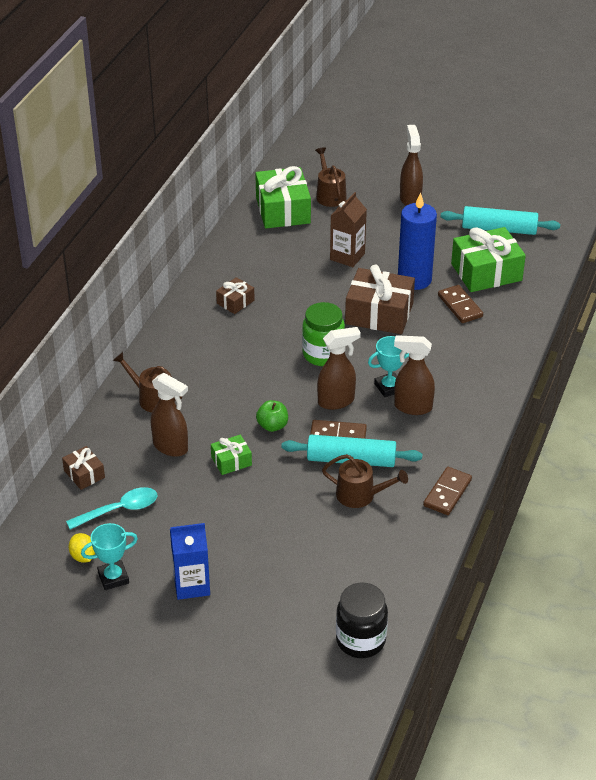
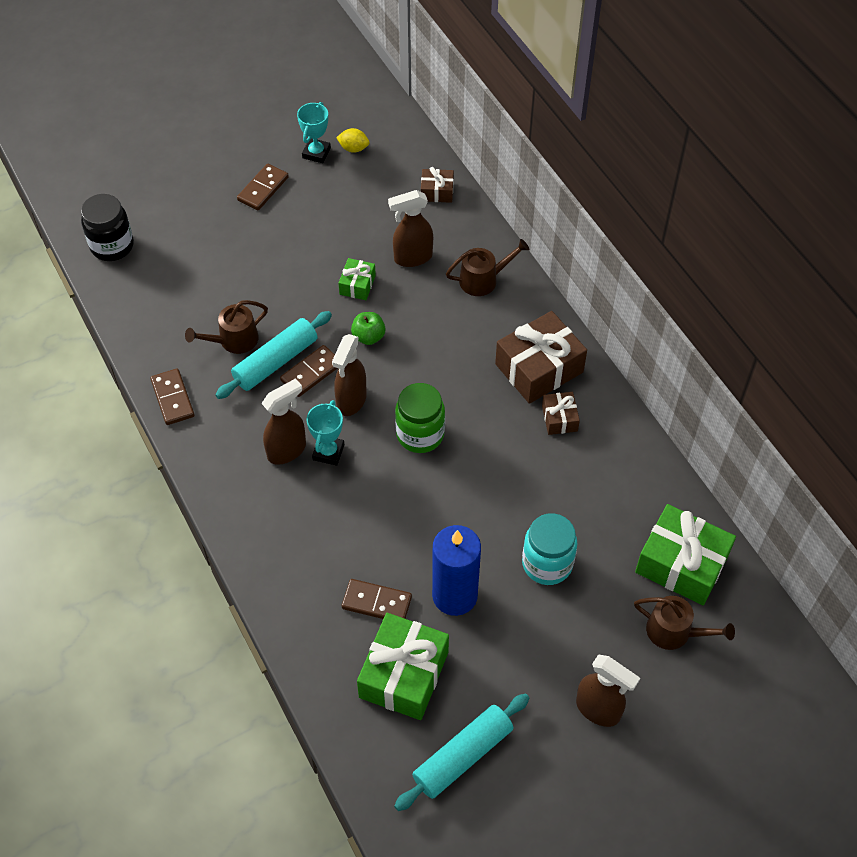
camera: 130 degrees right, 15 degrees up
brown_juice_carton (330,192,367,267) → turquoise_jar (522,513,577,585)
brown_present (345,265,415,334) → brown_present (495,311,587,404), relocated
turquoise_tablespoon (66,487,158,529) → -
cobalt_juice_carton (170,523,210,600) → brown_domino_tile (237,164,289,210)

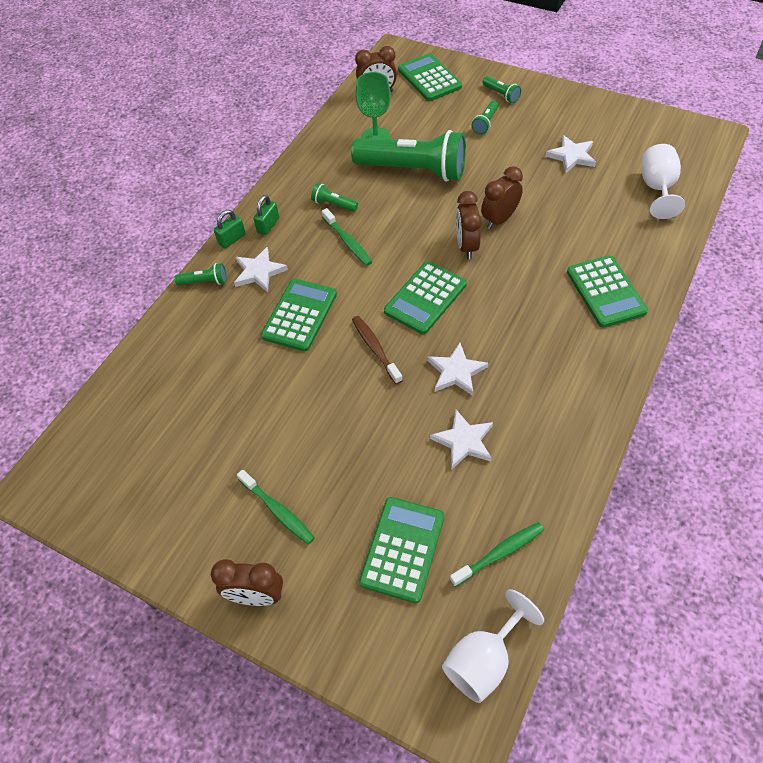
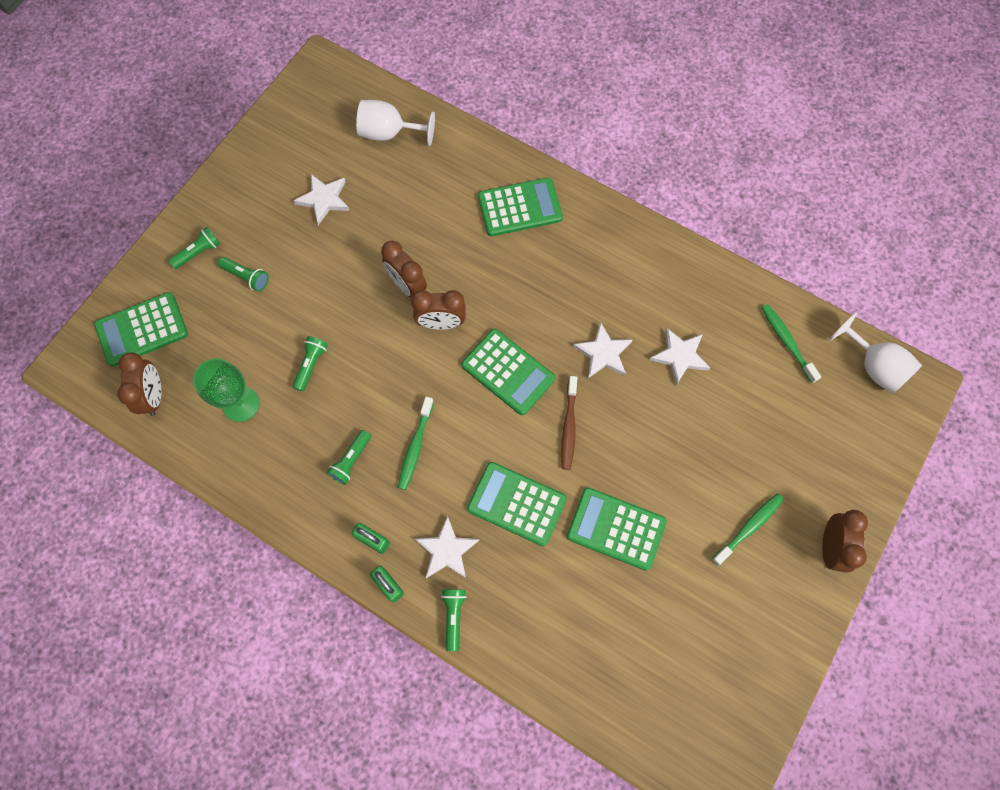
camera: 90 degrees left, 15 degrees up
green_pocket_torch (351,130,466,182) → green_pocket_torch (293,336,328,391), x0.41
green_tooth_brush (322,208,372,266) → green_tooth_brush (398,396,434,490), 135 degrees clockwise
brown_tooth_brush (352,316,403,384) → brown_tooth_brush (561,376,577,470), 60 degrees counterclockwise
green_calculator (359,497,444,603) → green_calculator (567,487,667,571), relocated

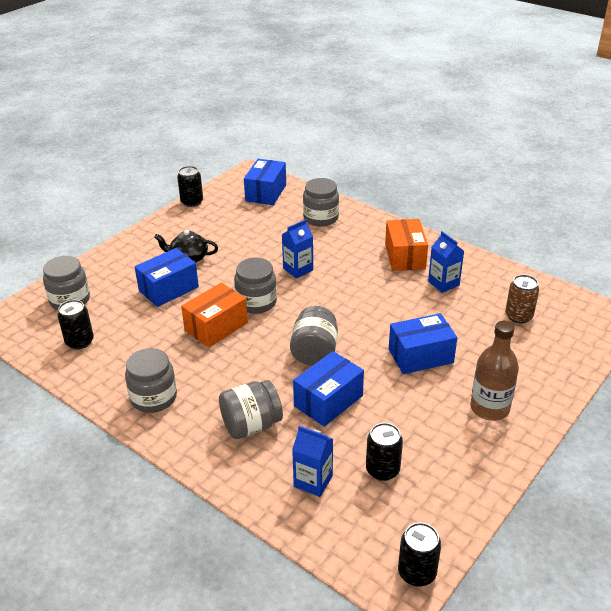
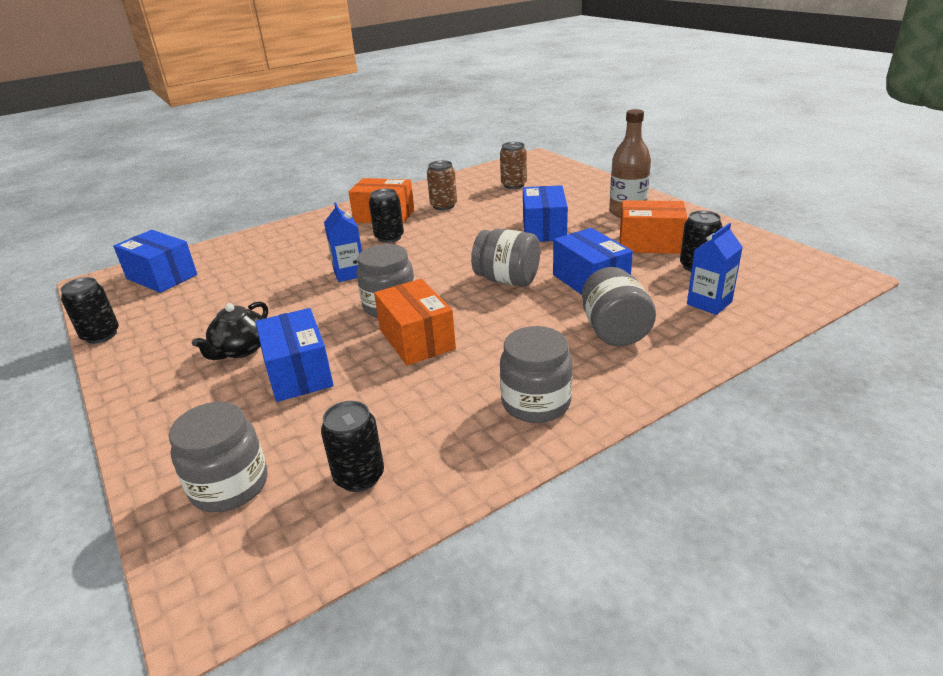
camera: 70 degrees left, 5 degrees down
grey_jar (303,178,339,226) → -
cobalt_juice_carton (428,231,464,293) → brown_tin (427,160,457,210)
jet-black_tin (398,522,441,587) → jet-black_tin (369,188,404,243), relocated
- → orange-coloured_parcel (620,200,688,254)

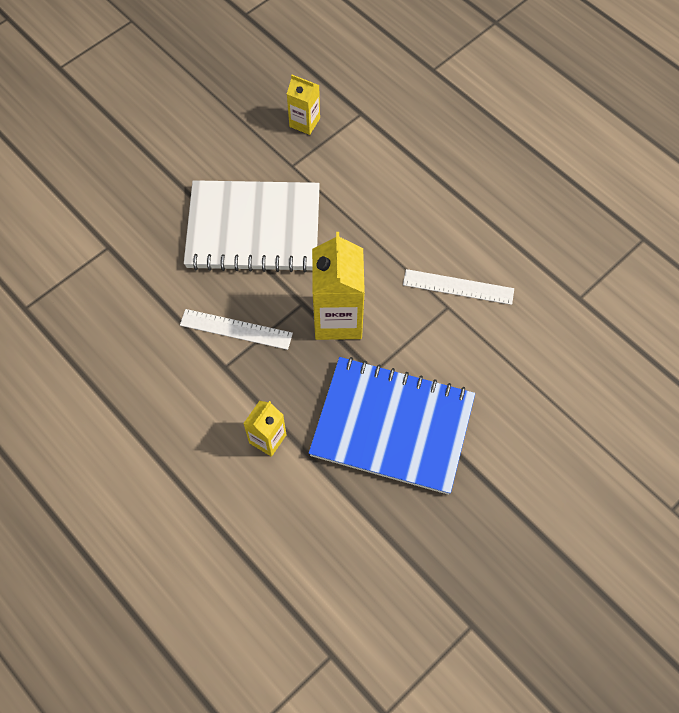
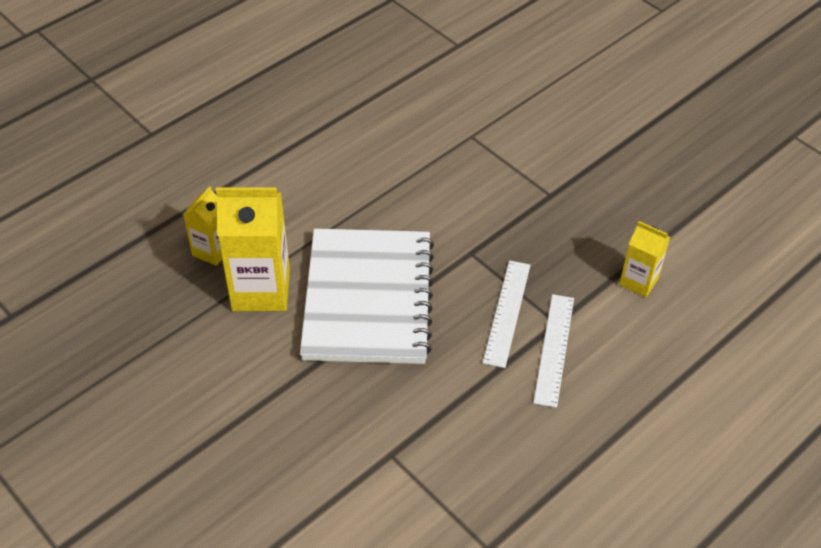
camera: 90 degrees left, 15 degrees down
bright_yellow_juice_carton (312,232,365,340) → bright_yellow_juice_carton (216,187,290,311), relocated
snow-white_straightedge (403,269,514,305) → snow-white_straightedge (533,294,574,408), relocated
cobalt_exercise_book (309,357,475,495) → -

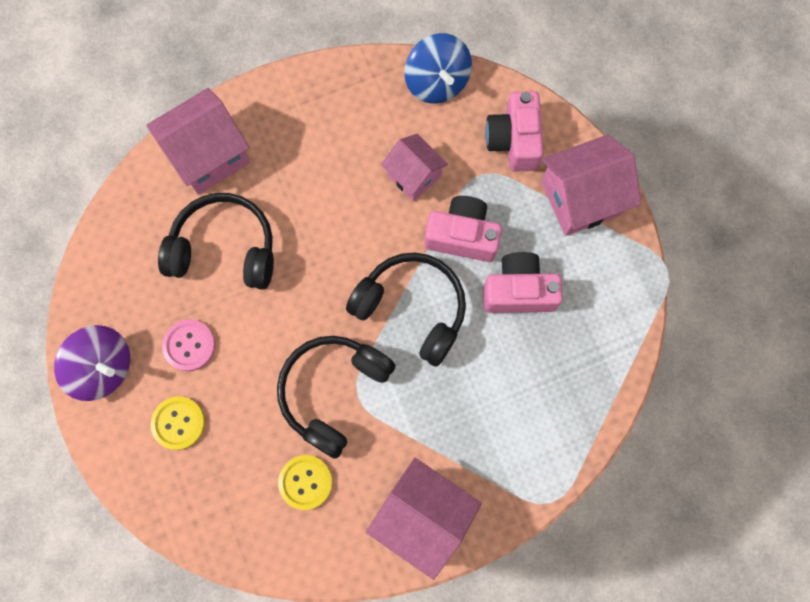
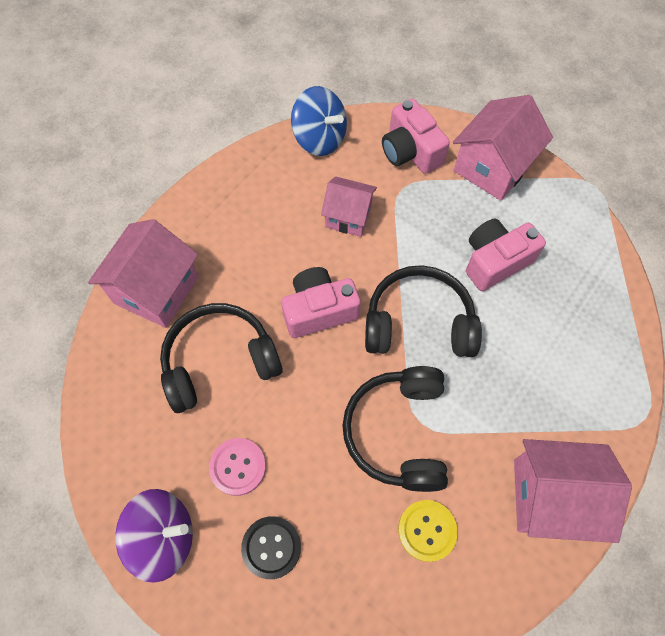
camera: 30 degrees left, 10 degrees down
rose-pink_camera (424,196,502,262) → rose-pink_camera (281,267,361,338), relocated
bright_yellow_shirt_button (151,396,205,450) → jet-black_shirt_button (241,516,301,579)

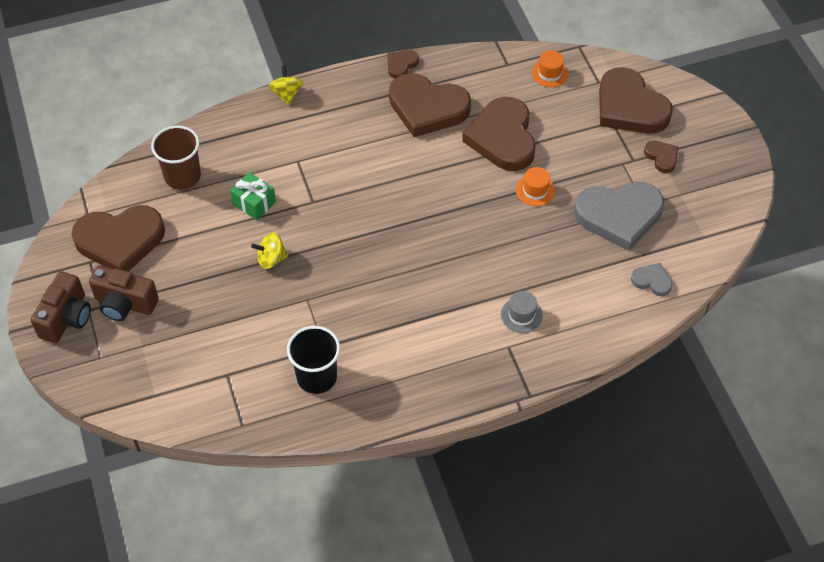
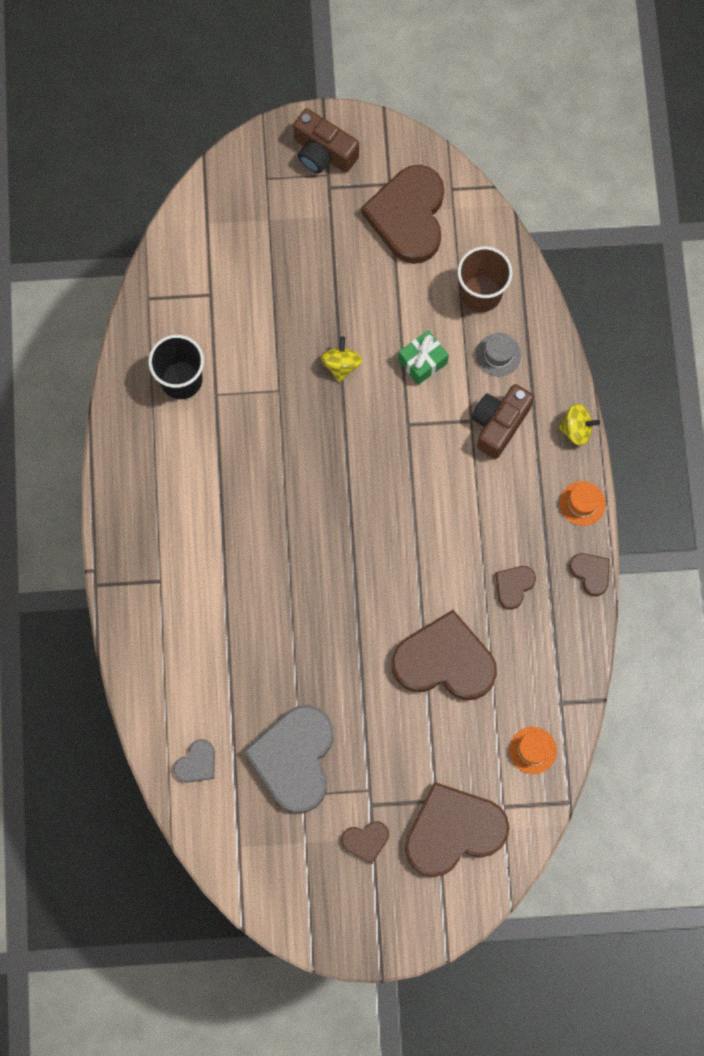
camera: 105 degrees right, 20 degrees up
brown_love_heart (389,73,471,137) → brown_love_heart (495,566,536,609), x0.45
orange-coloured_hat (516,167,555,206) → orange-coloured_hat (560,481,606,526), relocated
brown_camera (89,265,159,321) → brown_camera (471,384,534,459), relocated
grey_hat (501,291,543,333) → grey_hat (476,333,521,376), relocated

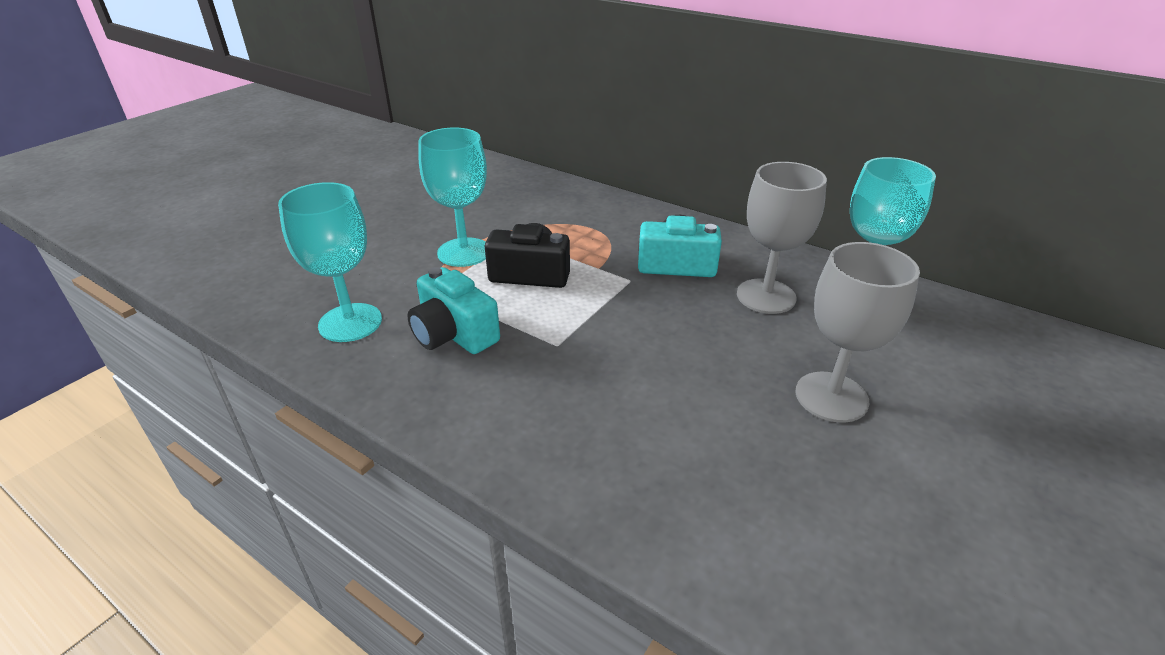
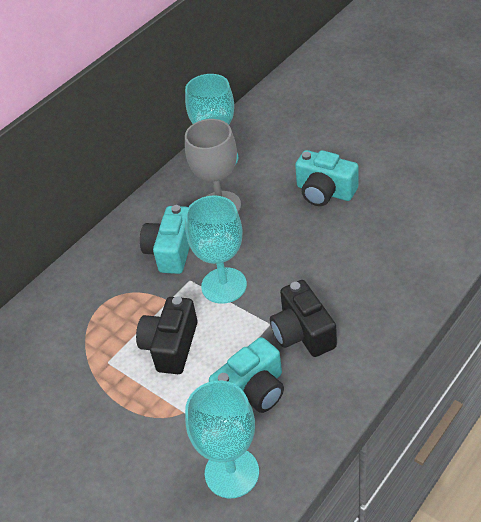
camera: 80 degrees left, 10 degrees up
turquoise_chalice (418,128,487,267) → turquoise_chalice (185,195,247,304), relocated
grey_chalice (796,242,920,423) → turquoise_camera (295,150,358,206)
- → jet-black_camera (270,280,337,357)

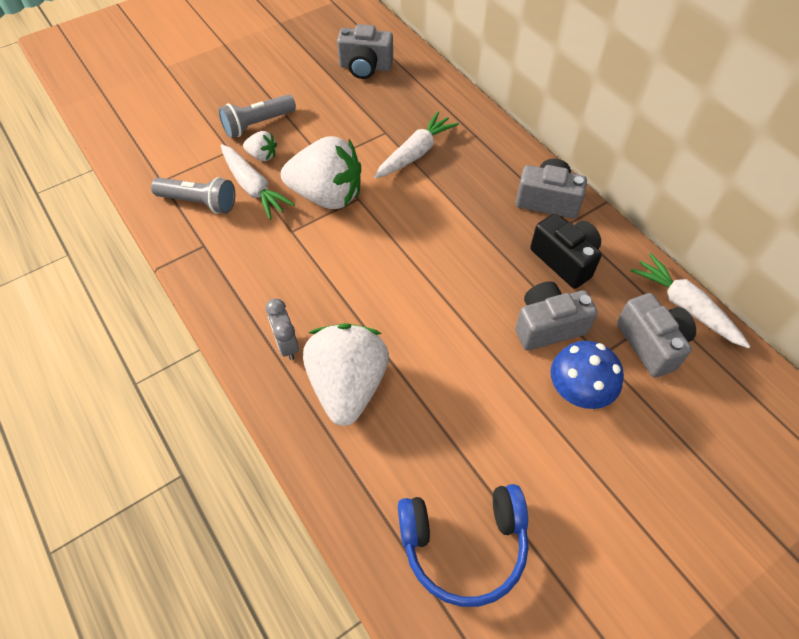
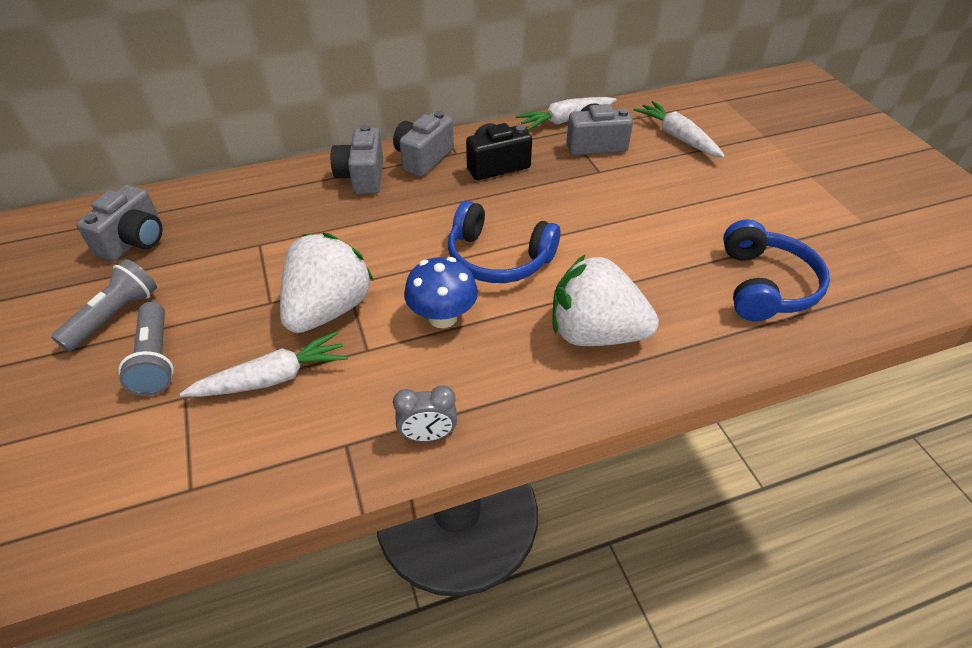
camera: 75 degrees left, 10 degrees down
snow-white_root_vegetable (374,112,459,179) → snow-white_root_vegetable (634,101,725,158), relocated
snow-white_berry (243,131,277,161) → -
grey_pocket_torch (151,177,235,214) → grey_pocket_torch (51,259,157,352), relocated
grey_camera (515,281,598,351) → grey_camera (331,125,383,194), relocated
grey_clock (265,298,299,360) → grey_clock (393,385,457,442), relocated
cobalt_toadstool (551,341,624,409) → cobalt_toadstool (404,257,478,328), relocated
- → cobalt_over-ear_headphones (448,201,561,283)

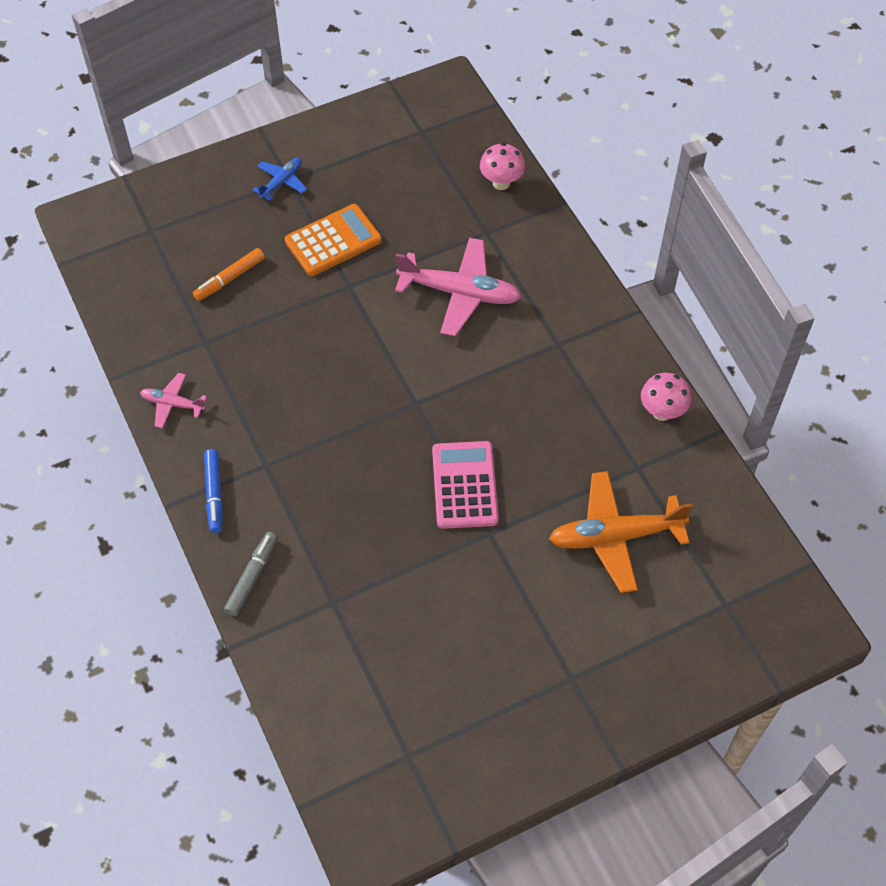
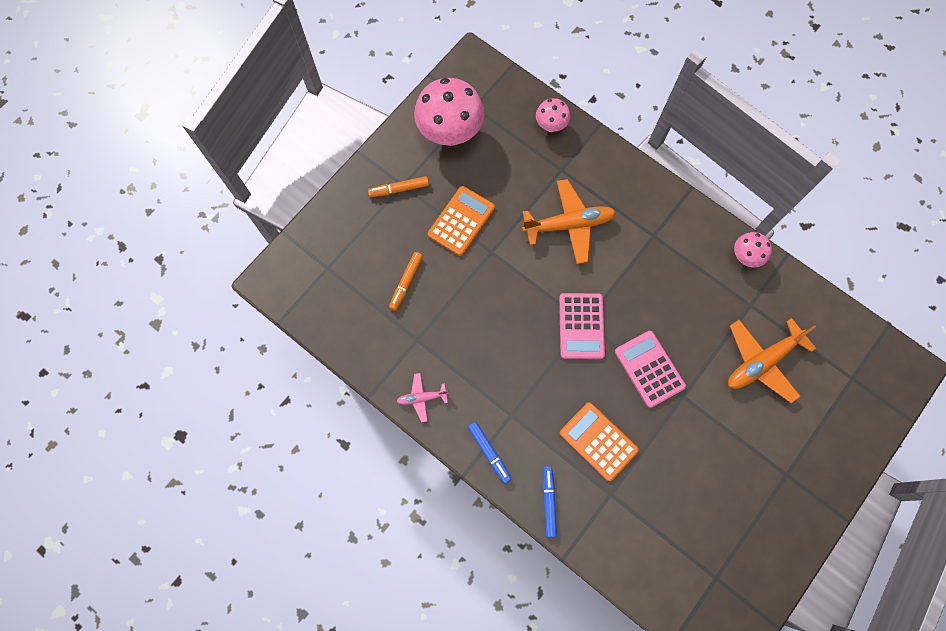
camera: 25 degrees left, 15 degrees up
cobalt_aeroplane (252,158,307,201) → orange-coloured_marker (368,176,429,197)
rose-pink_aeroplane (395,238,521,336) → orange-coloured_aeroplane (522,179,616,264)
grey_marker (224,532,277,616) → cobalt_marker (543,466,557,537)
- → rose-pink_toadstool (414,78,484,146)
- → rose-pink_calculator (559,293,605,359)
- → orange-coloured_calculator (560,402,639,481)

